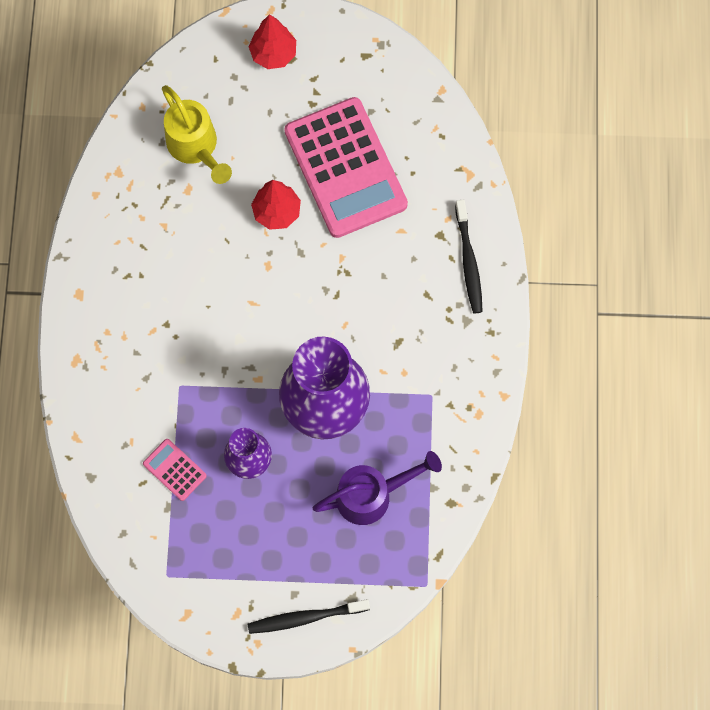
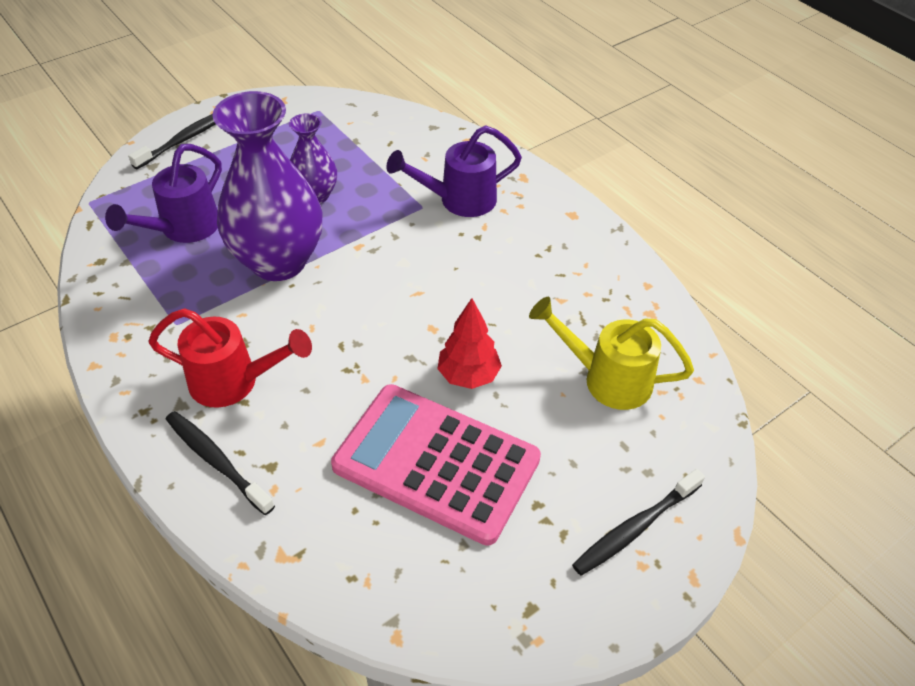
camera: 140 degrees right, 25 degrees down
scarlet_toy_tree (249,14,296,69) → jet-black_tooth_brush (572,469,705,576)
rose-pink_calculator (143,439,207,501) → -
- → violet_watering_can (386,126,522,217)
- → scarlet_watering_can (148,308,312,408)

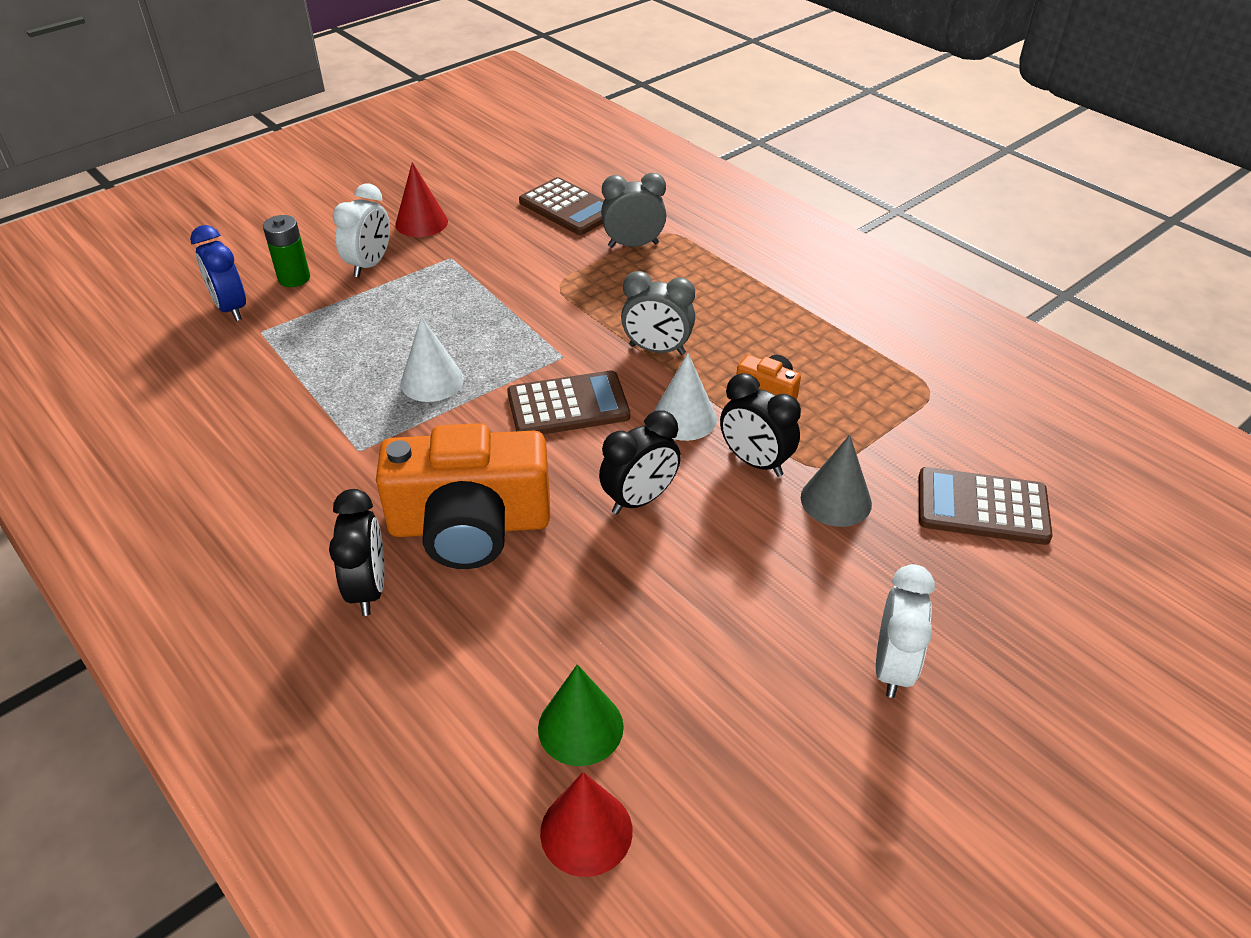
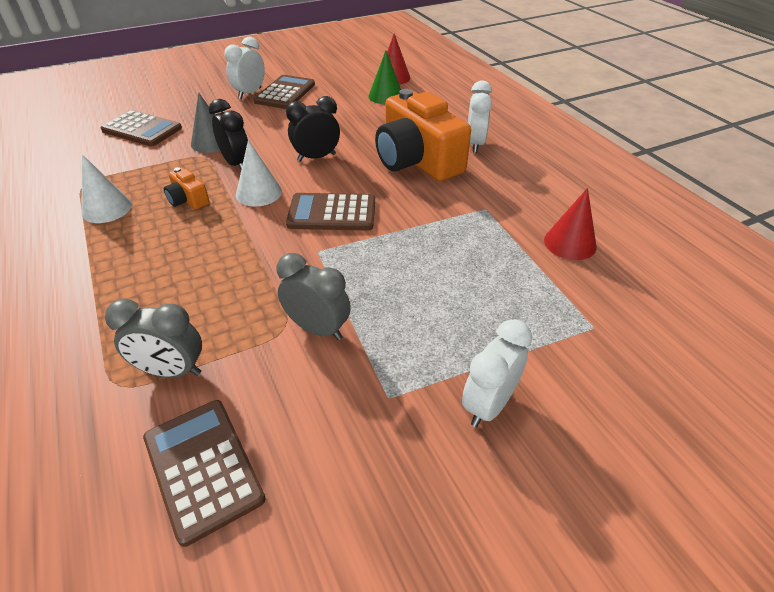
camera: 165 degrees left, 0 degrees up
scarlet_cone (396,162,448,237) → scarlet_cone (544,188,597,260), relocated
green_AA_battery (263,215,310,287) → -
cobalt_clock (190,225,246,321) → -
grey_clock (621,271,695,355) → grey_clock (276,253,351,340), relocated
snow-white_cone (401,316,464,402) → snow-white_cone (81,155,132,223), relocated
orange-coloured_camera (376,423,550,569) → orange-coloured_camera (375,89,471,181), 135 degrees counterclockwise
jet-black_clock (329,489,385,616) → snow-white_clock (468,80,492,153)
- → brown_calculator (254,75,315,109)

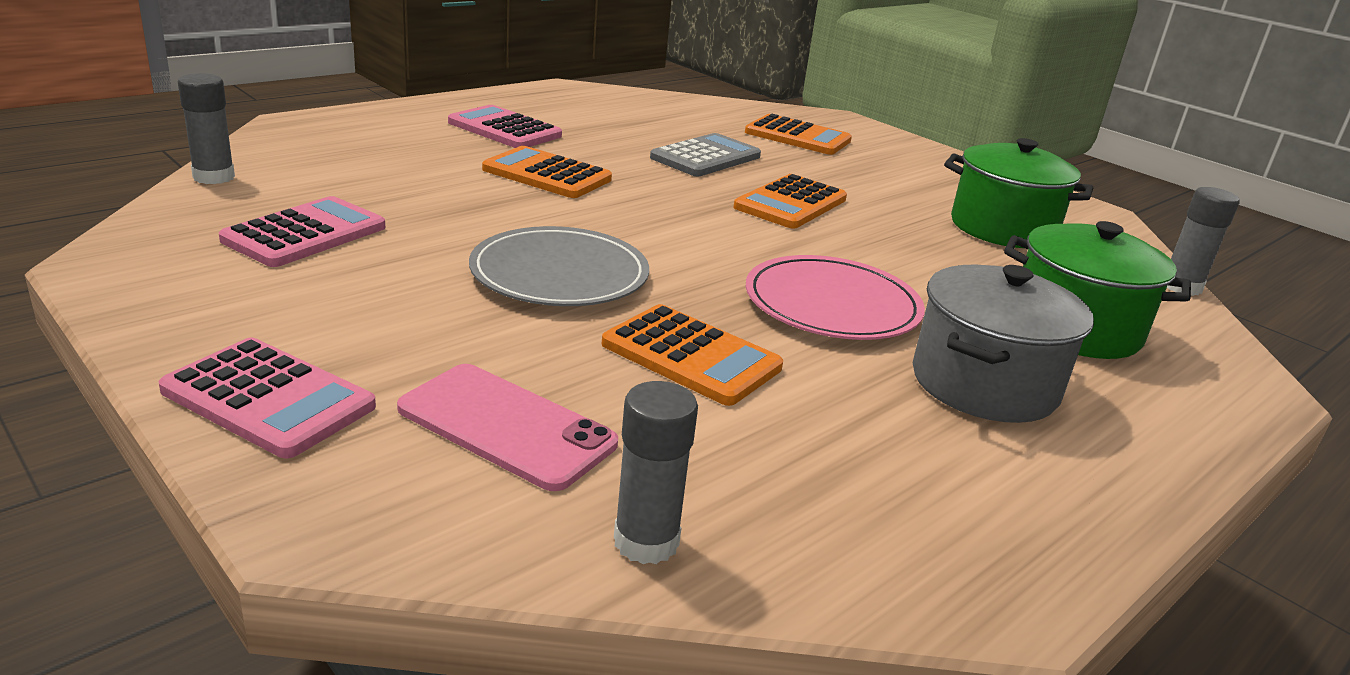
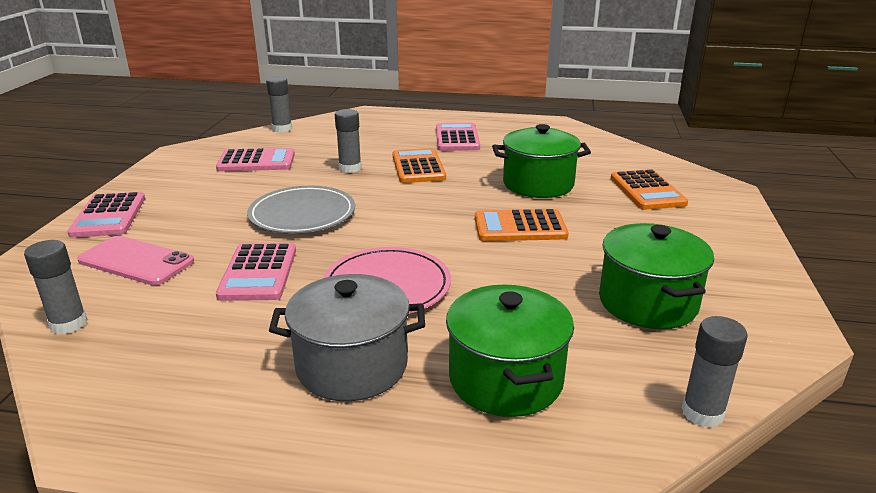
camera: 55 degrees right, 0 degrees up
grey_calculator (650,133,761,177) → green_pot (492,124,591,198)
orange-coloured_calculator (602,304,783,406) → rose-pink_calculator (216,243,296,301)
rose-pink_smartphone (397,364,618,491) → rose-pink_smartphone (77,236,194,285), 60 degrees counterclockwise
- → grey_glue_stick (335,109,362,173)

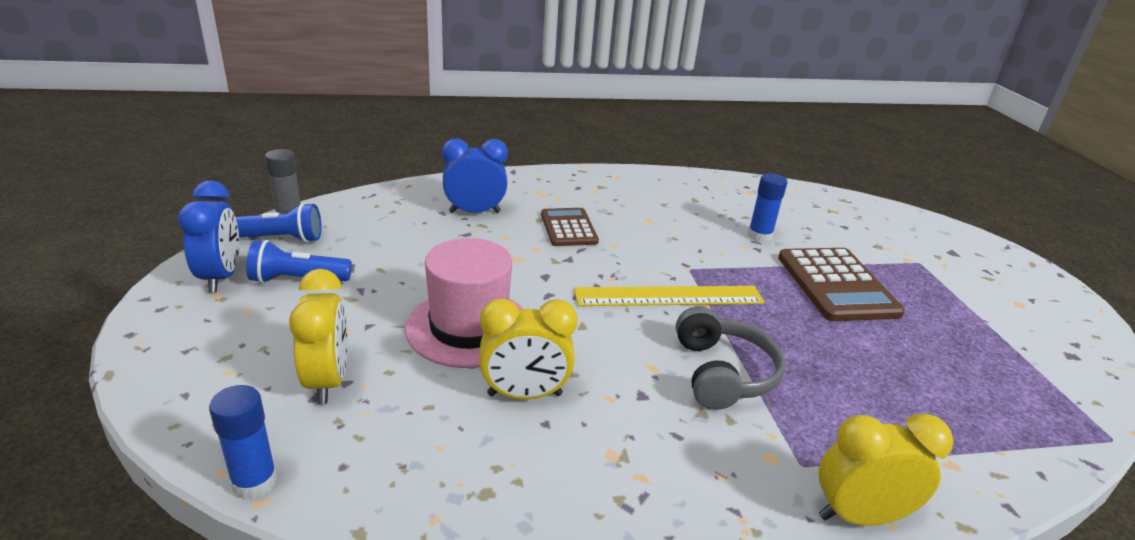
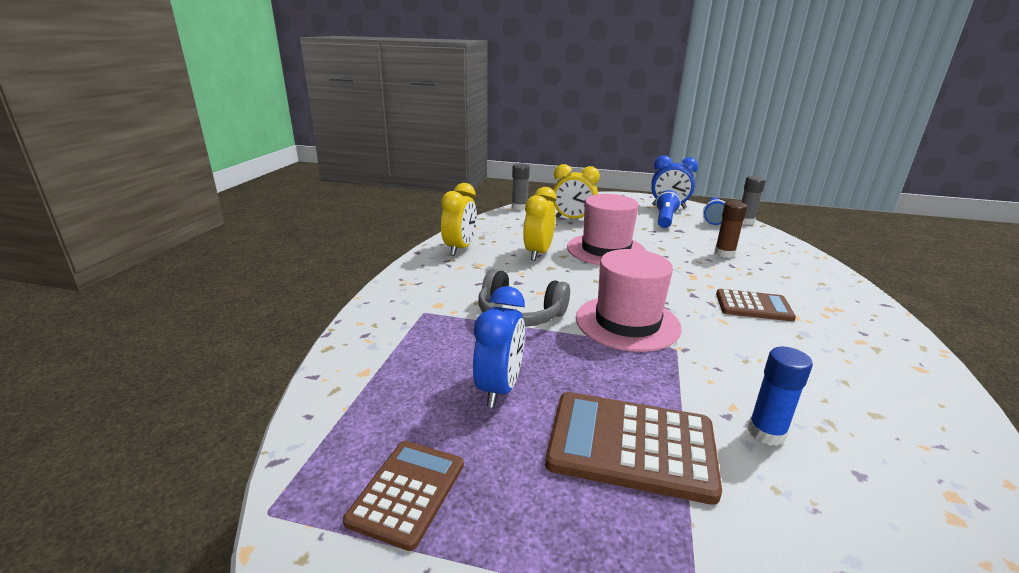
camera: 115 degrees right, 5 degrees down
cobalt_clock (442,138,508,213) → cobalt_clock (473,286,525,408), relocated
bright_yellow_straightedge (574,286,765,306) → rose-pink_hat (576,249,682,352)
cobalt_glue_stick (209,385,277,499) → grey_glue_stick (512,163,530,210)
bright_yellow_clock (819,413,954,526) → bright_yellow_clock (441,183,477,256), relocated
- → brown_glue_stick (714,201,747,258)
- → brown_calculator (343,441,464,551)

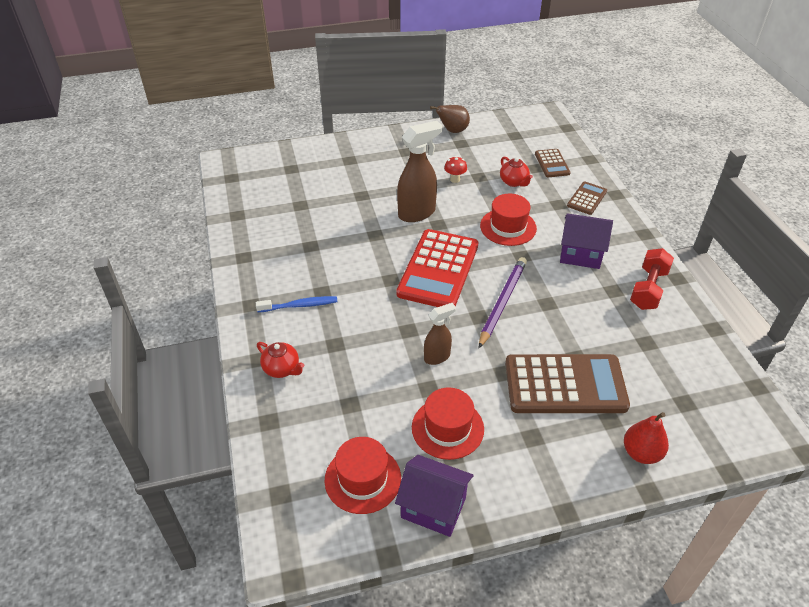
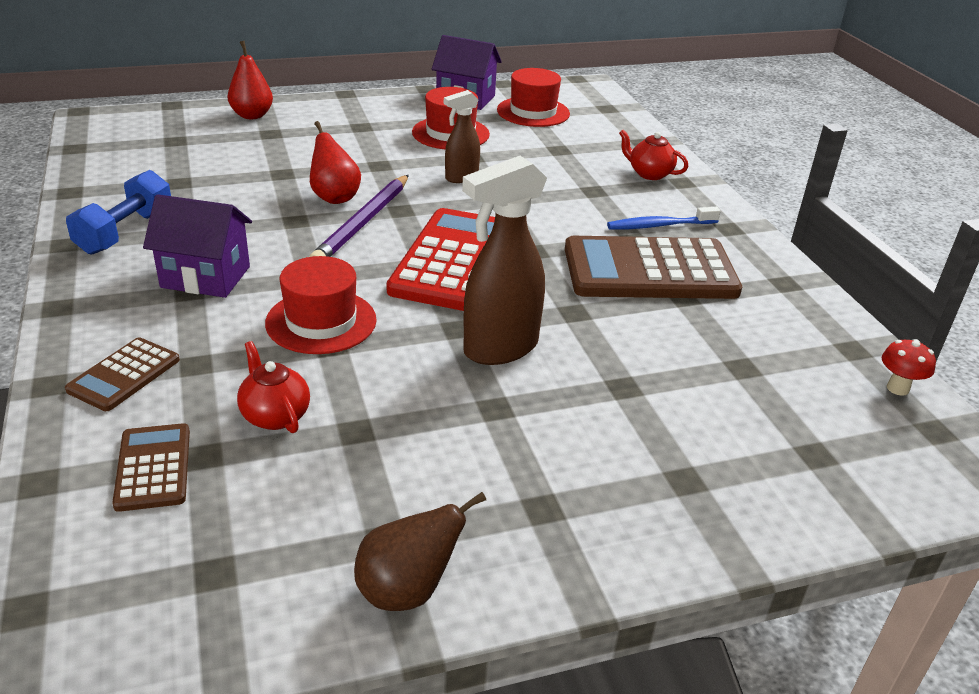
camera: 175 degrees right, 10 degrees down
scarlet_toadstool (444,156,467,183) → scarlet_toadstool (882,339,936,396), relocated
scarlet_free_weight (630,248,674,310) → cobalt_free_weight (66,170,171,255)
brown_calculator (505,354,630,413) → brown_calculator (565,236,742,299), relocated
- → scarlet_toy_pear (310,121,361,204)

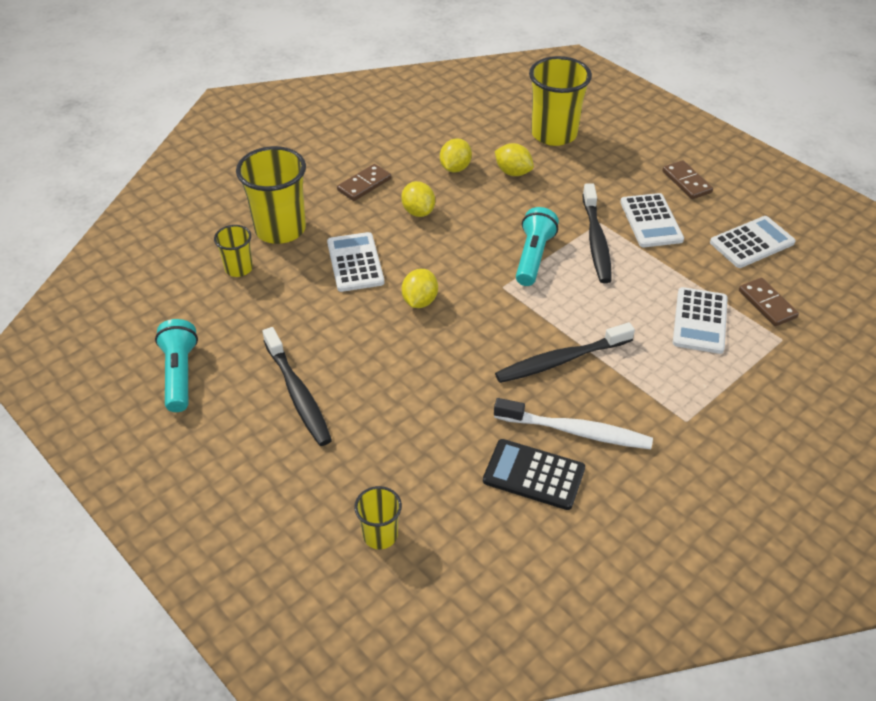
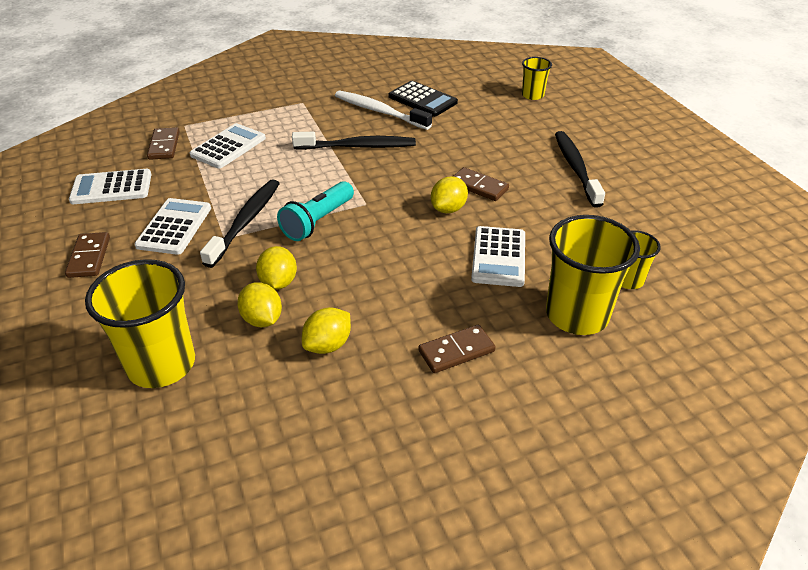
camera: 160 degrees left, 5 degrees down
bright_yellow_citrus_fruit (401,181,435,217) → bright_yellow_citrus_fruit (256,246,297,290), relocated
turquoise_pocket_torch (155,319,198,412) → -
- → brown_domino_tile (454,167,509,201)

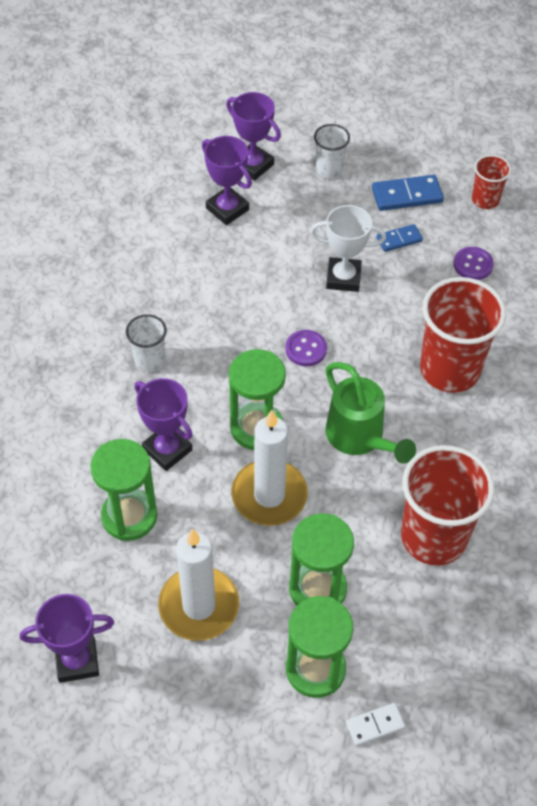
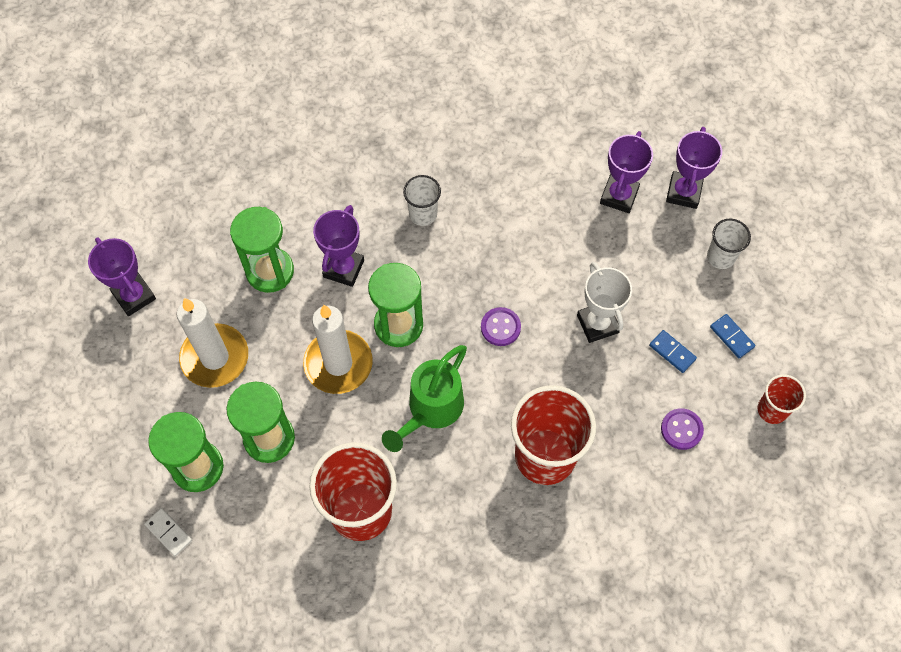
camera: 65 degrees right, 10 degrees up
cobalt_domino_tile (372,175,444,211) → cobalt_domino_tile (710,314,755,359), x0.62

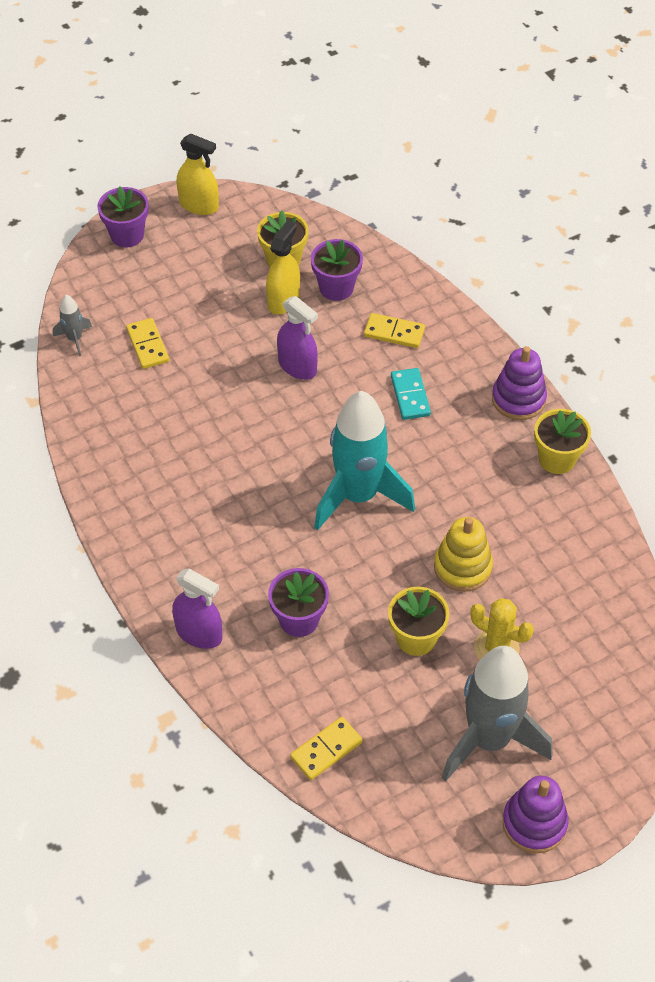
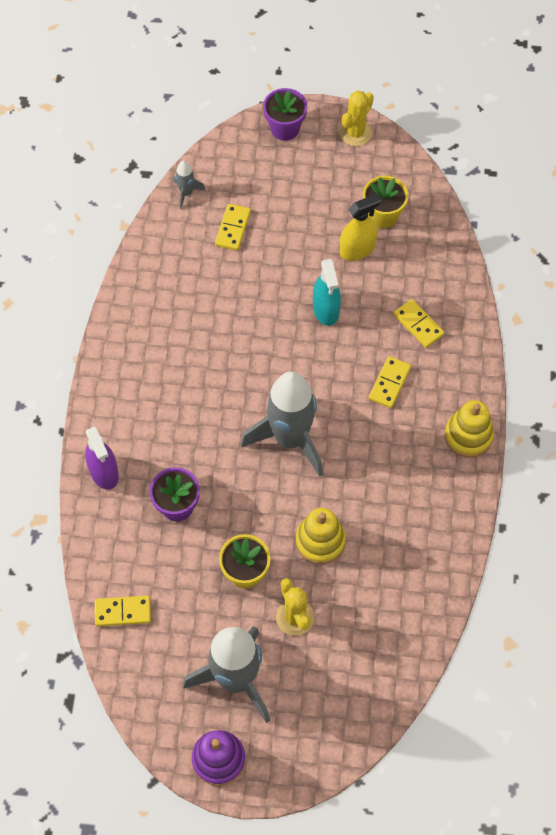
camera: 35 degrees right, 10 degrees up
bright_yellow_spray_bottle (177,133,219,215) → bright_yellow_saguaro_cactus (339,90,374,146)
violet_potted_plant (311,239,363,301) → -
violet_spray_bottle (277,296,318,380) → turquoise_spray_bottle (313,259,341,326)
violet_stacking_rings (492,346,547,420) → bright_yellow_stacking_rings (444,400,494,458)
turquoise_domino_tile (391,368,431,420) → bright_yellow_domino_tile (369,356,411,408)
turquoise_spaceship (314,391,415,530) → grey_spaceship (241,371,323,477)
bright_yellow_potted_plant (534,409,591,474) → -

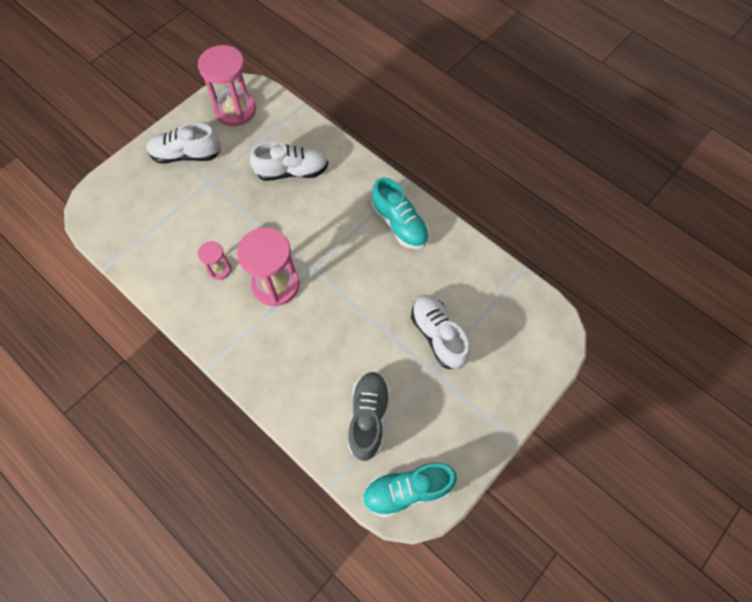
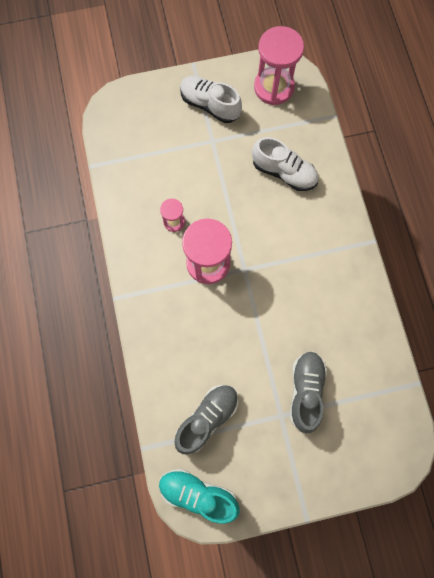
camera: 35 degrees right, 10 degrees up
turquoise_shoe (372,178,429,249) → -
snow-white_shoe (411,295,470,369) → grey_shoe (290,351,327,433)

